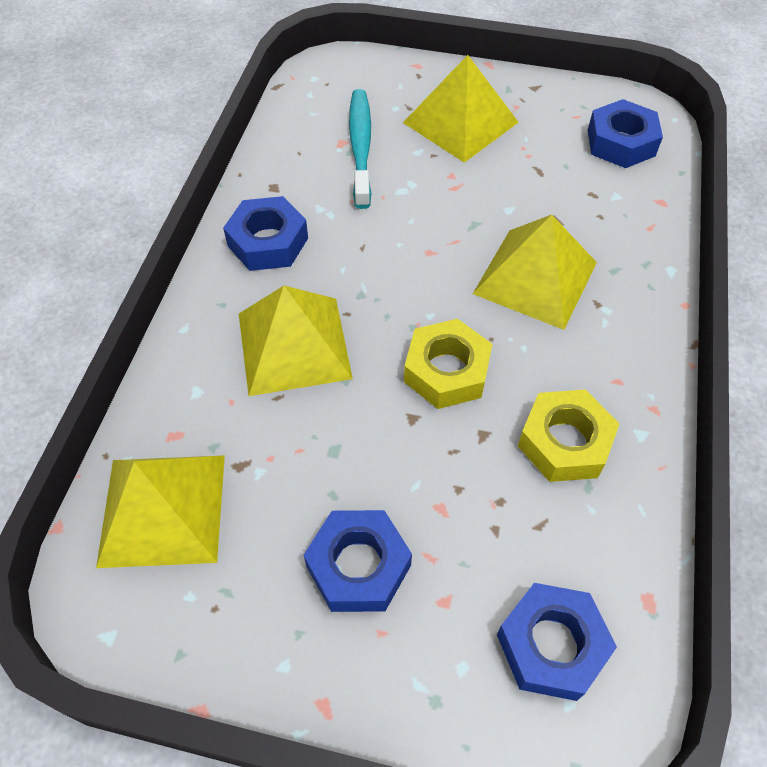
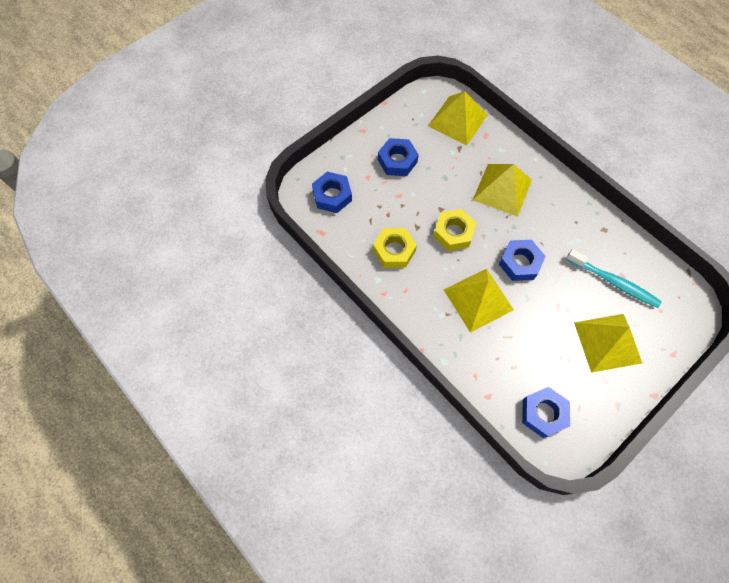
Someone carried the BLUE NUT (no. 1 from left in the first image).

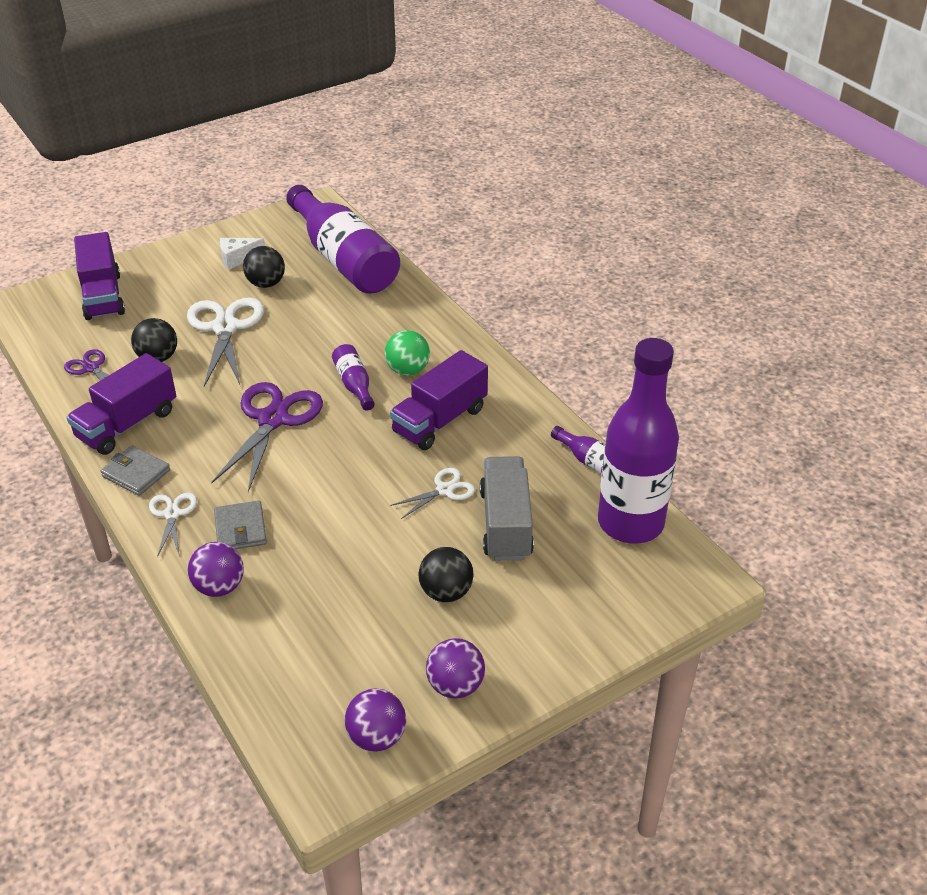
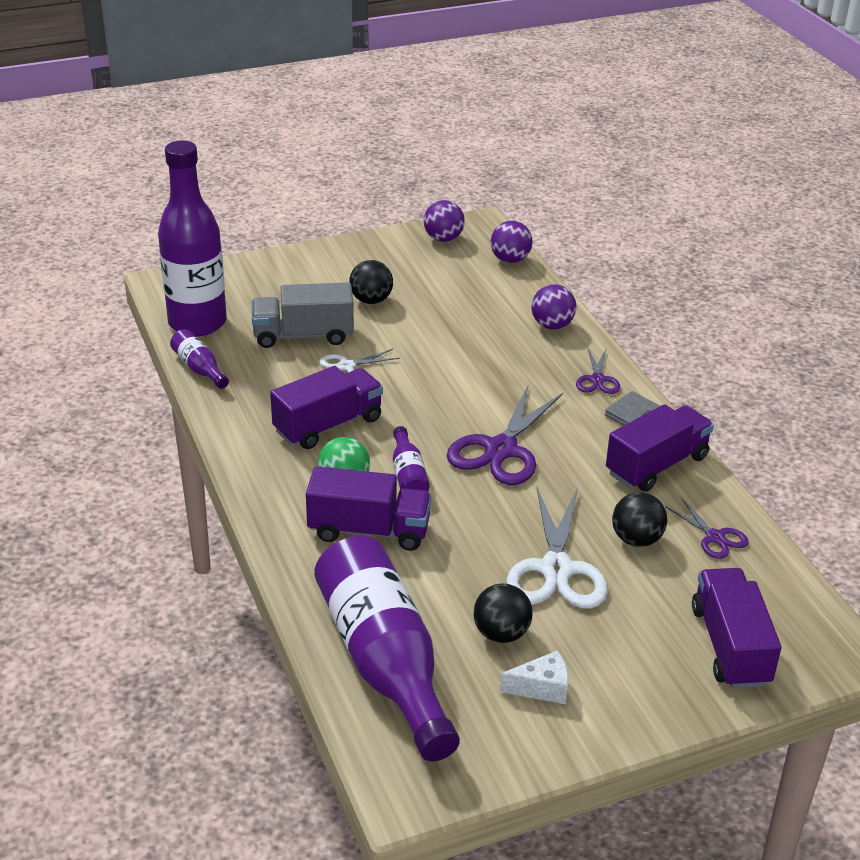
Someone took away the GREY WALLET (no. 2 from left).
Someone put down the PURPLE TRUCK (no. 2 from left).
Someone carried the PURPLE BALL (no. 3 from left in the first image).
Someone repainted the WHITE SCISSORS (no. 1 from left), which became the PURPLE SCISSORS (no. 2 from left).
Someone rotated the GREY TRUCK by 75 degrees clockwise.

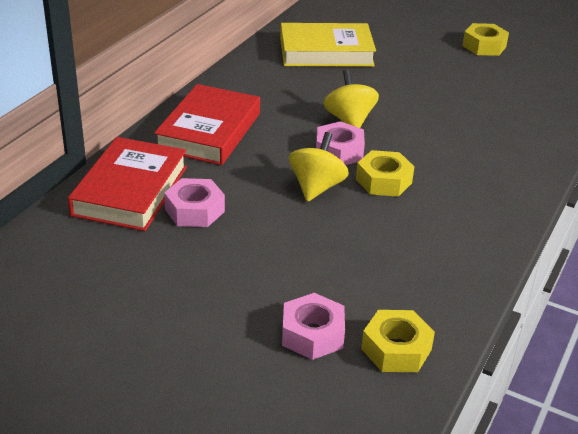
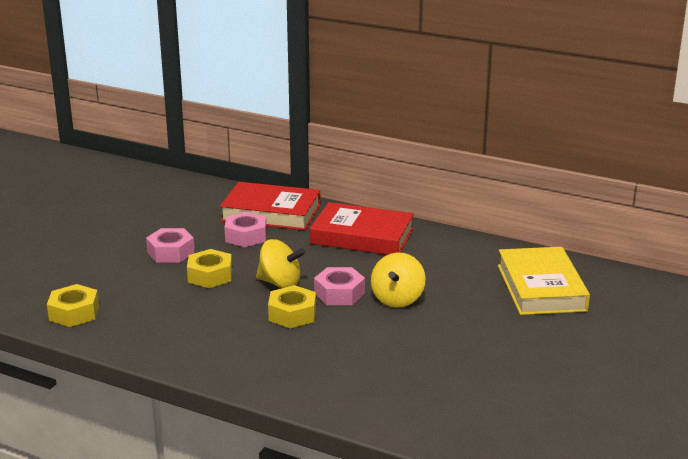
Someone carried the PINK NUT (no. 2 from left in the first image).
Someone carried the YELLOW NUT (no. 3 from left in the first image).
Someone rotated the YELLOW SPINNING TOP (no. 2 from left) by 120 degrees clockwise.

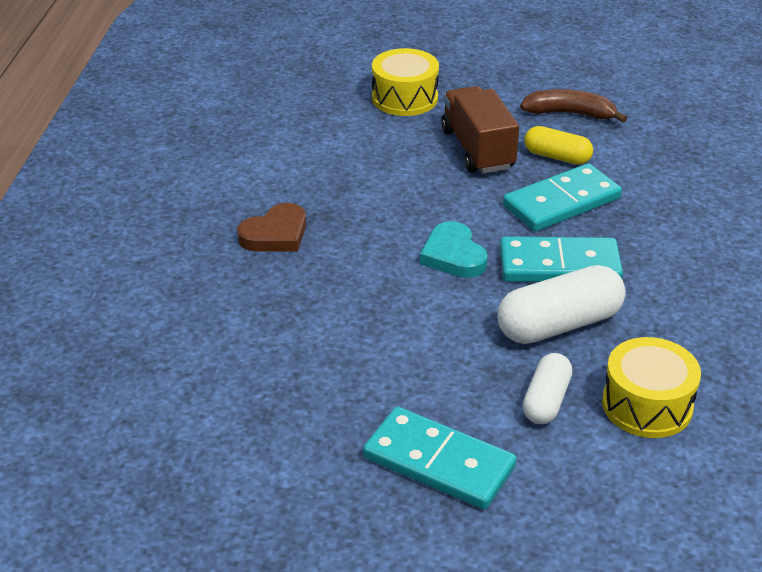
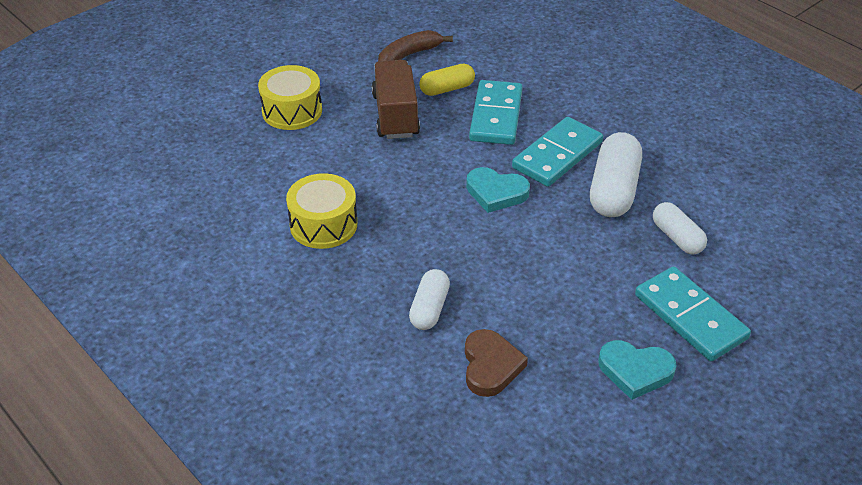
Someone put down the WHITE CAPSULE (no. 1 from left).
Someone put down the TURQUOISE HEART (no. 2 from left).
Someone carried the BROWN HEART.
Someone carried the YELLOW DRUM (no. 2 from left).
Someone rotated the TURQUOISE DOMINO (no. 1 from left in the first image) by 75 degrees clockwise.
Someone rotated the BROWN TRUCK by 60 degrees clockwise.

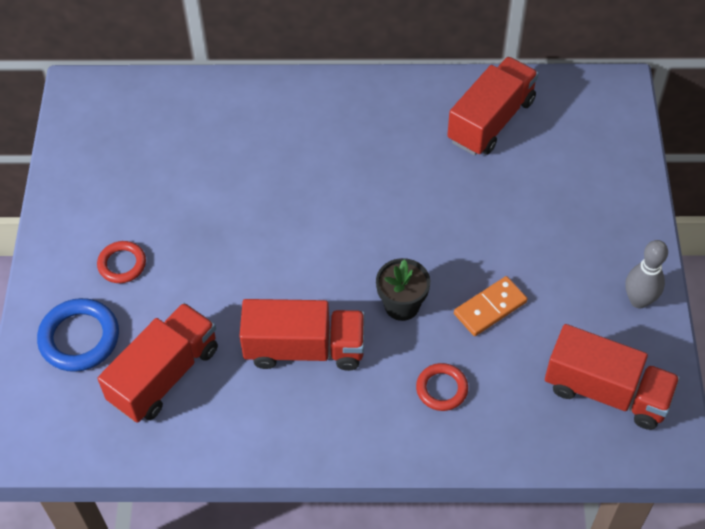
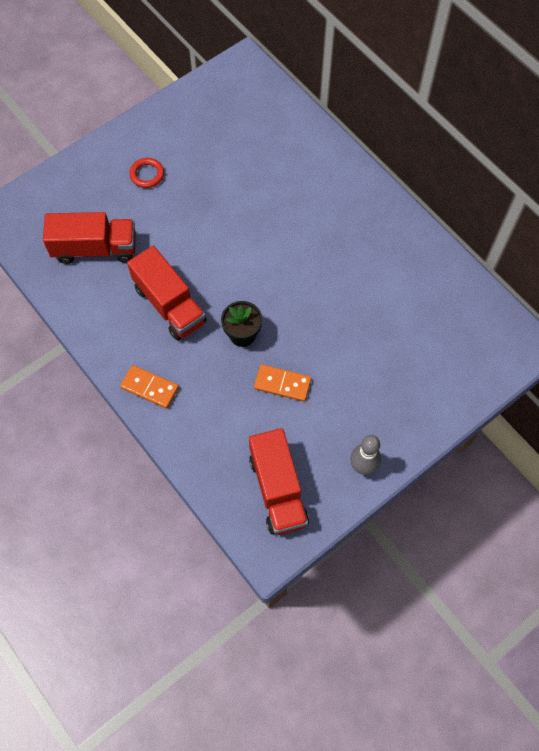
Someone took away the BLUE RING.
Someone took away the RED RING (no. 2 from left).
Someone took away the RED TRUCK (no. 3 from left).
Someone put down the ORANGE DOMINO (no. 1 from left).

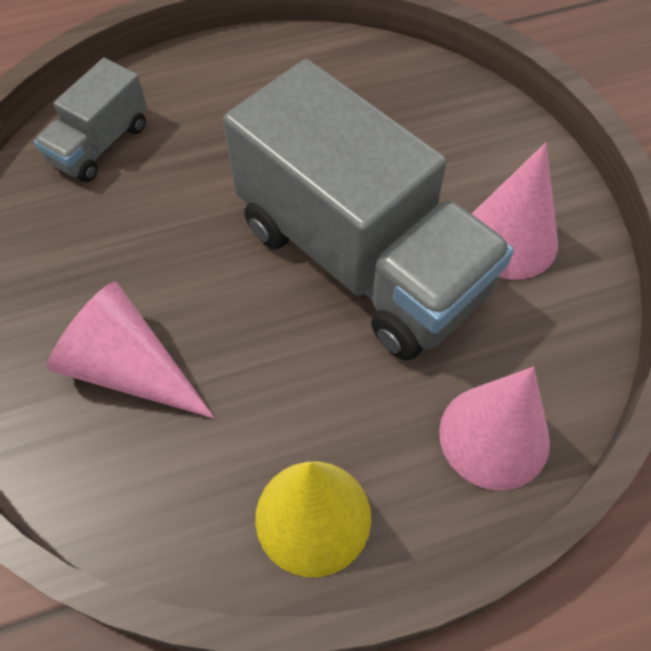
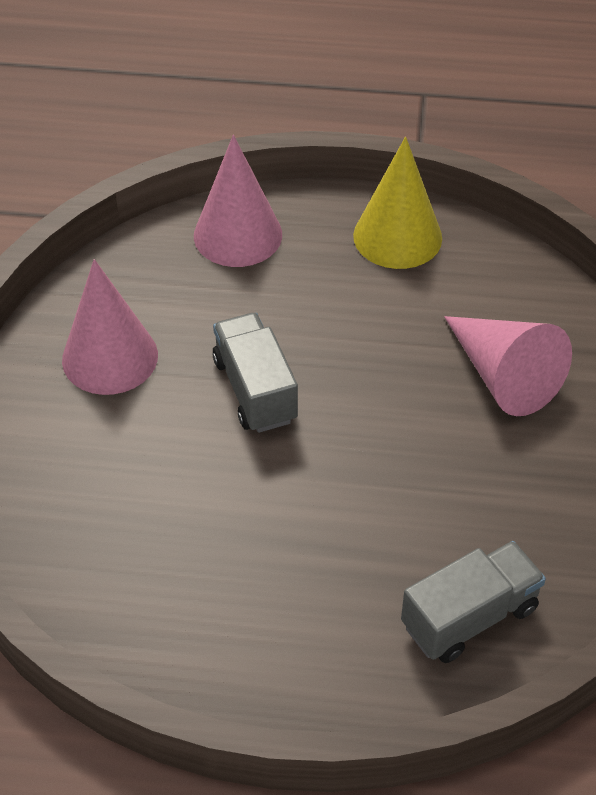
Someone scaled the GREY TRUCK (no. 2 from left in the first image) by 0.46.

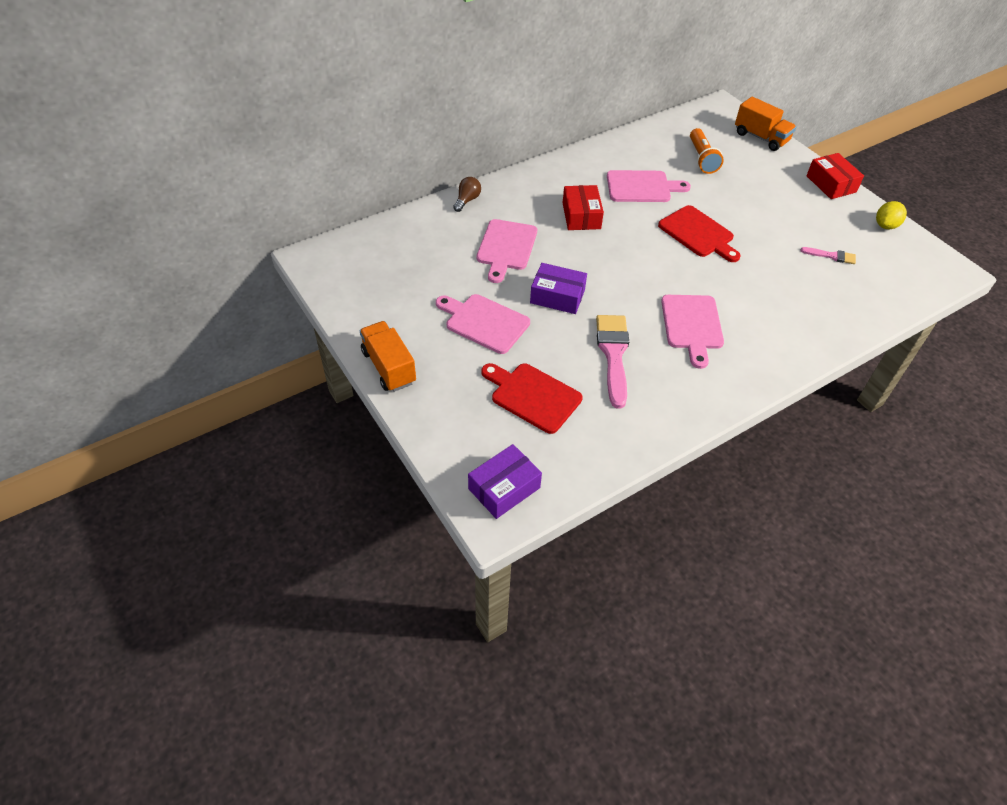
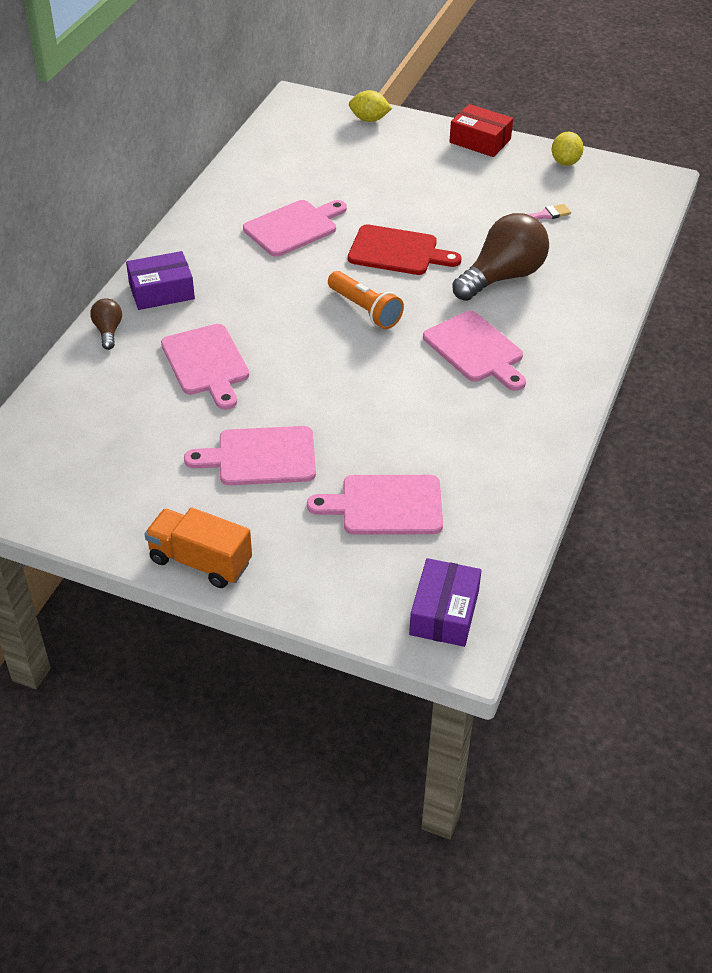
Someone took away the RED BOX (no. 1 from left).
Someone took away the PINK BRUSH (no. 1 from left).
Someone put down the BROWN LIGHT BULB (no. 2 from left).
Someone carried the PURPLE BOX (no. 2 from left in the first image).
Someone carried the ORANGE FLASHLIGHT.
Someone swapped the ORANGE TRUCK (no. 2 from left) for the YELLOW LEMON (no. 1 from left).
Someone repainted the RED CUTTING BOARD (no. 1 from left), which became the PINK CUTTING BOARD (no. 4 from left).

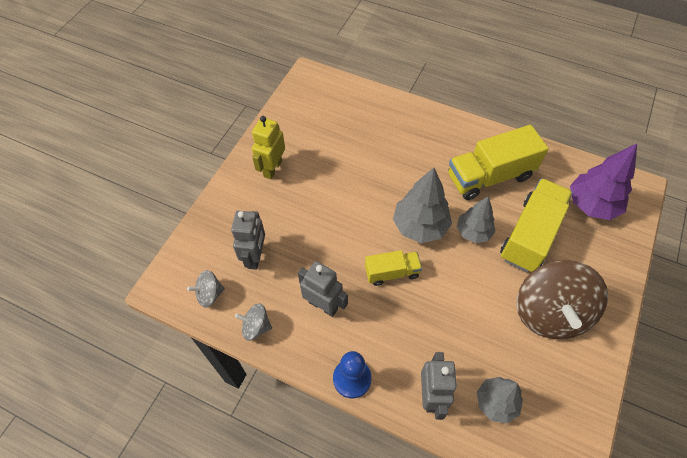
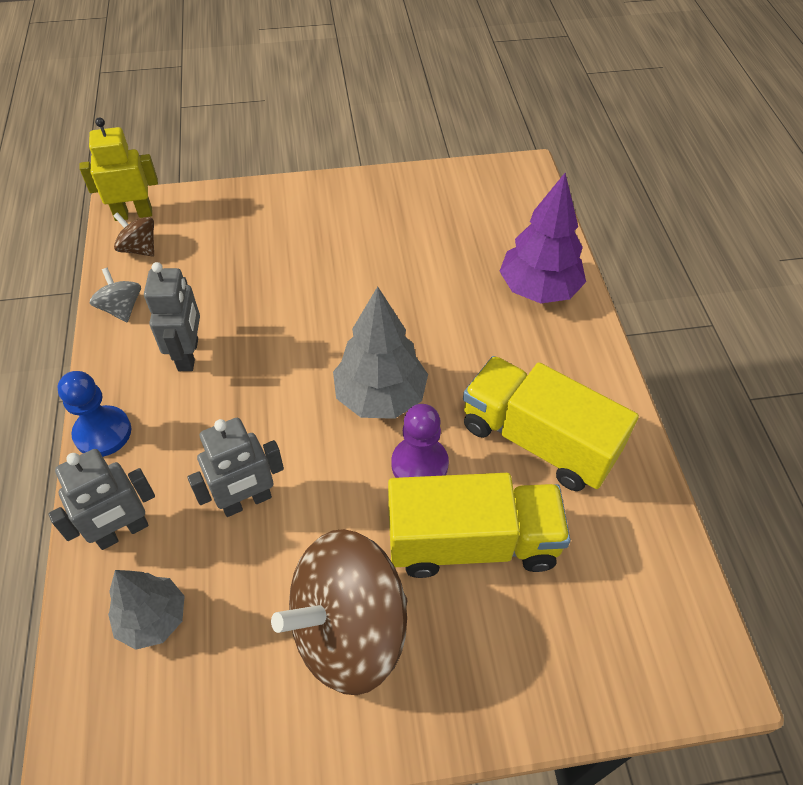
Someone took away the YELLOW TRUCK (no. 1 from left).
Someone carried the GREY ROBOT (no. 1 from left in the first image).
Someone carried the YELLOW ROBOT.
Someone carried the PURPLE TREE.
Someone swapped the GREY TREE (no. 2 from left) for the PURPLE PAWN.
Someone repainted the GREY SPINNING TOP (no. 1 from left), which became the BROWN SPINNING TOP (no. 1 from left).

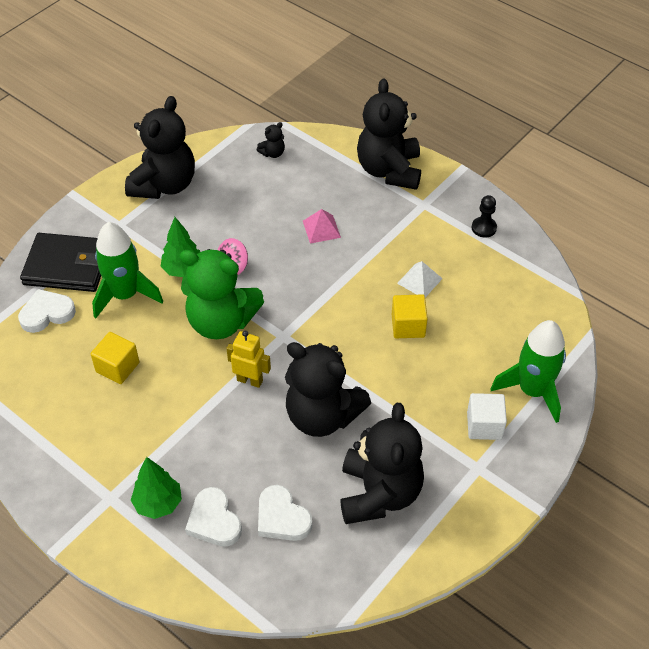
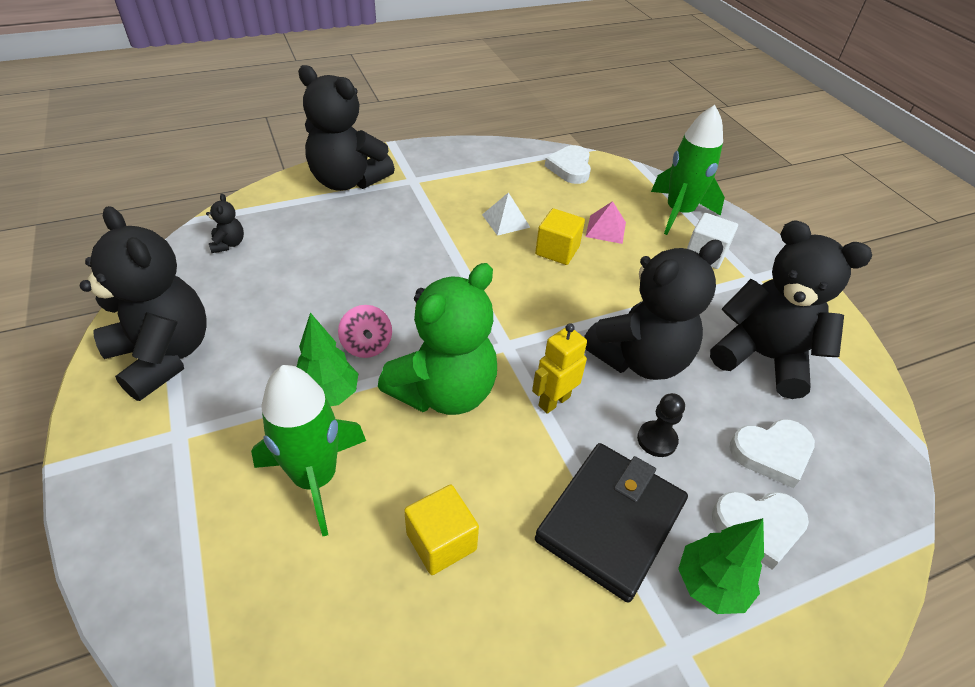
Someone carried the WHITE HEART (no. 1 from left).
Someone carried the BLACK WALLET.
Someone carried the PINK PYRAMID.
Someone carried the BLACK PAWN.

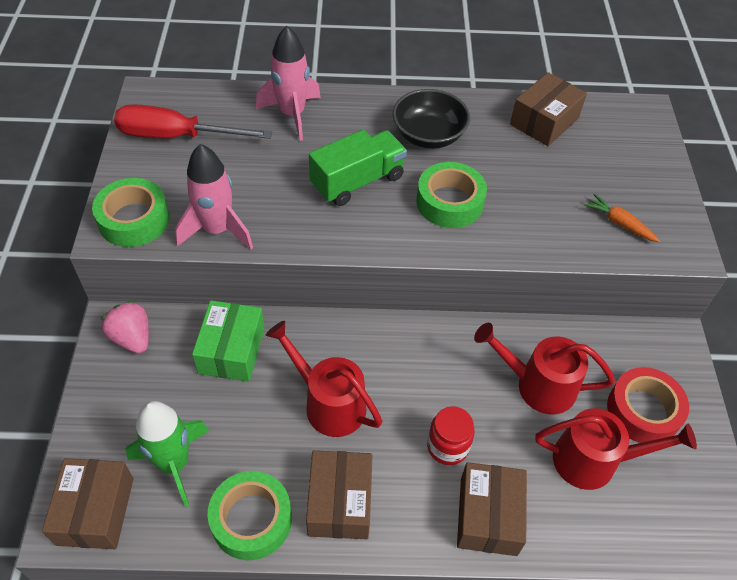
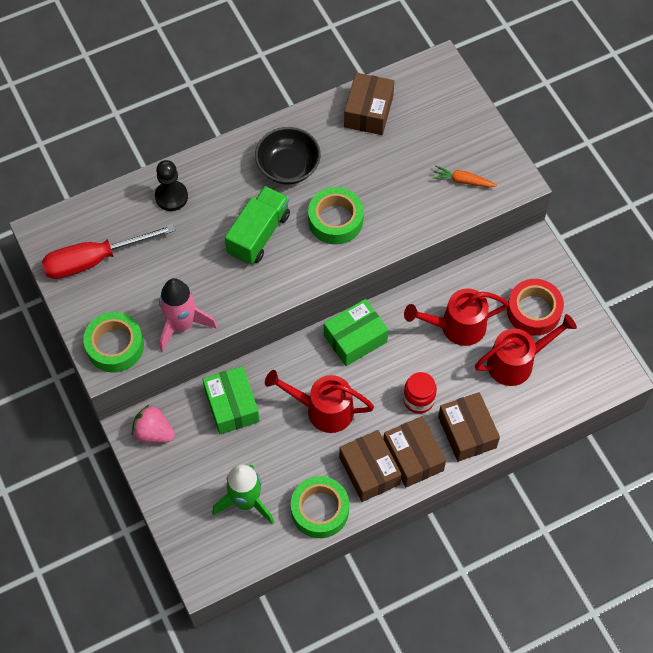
Someone put down the GREEN BOX (no. 2 from left).
Someone carried the BROWN BOX (no. 1 from left in the first image).
Someone swapped the PINK ROCKET (no. 2 from left) for the BLACK PAWN.

